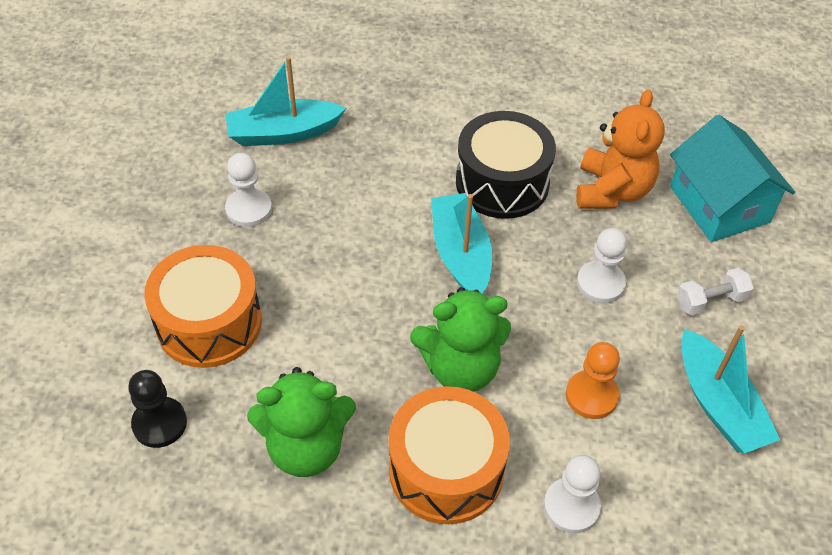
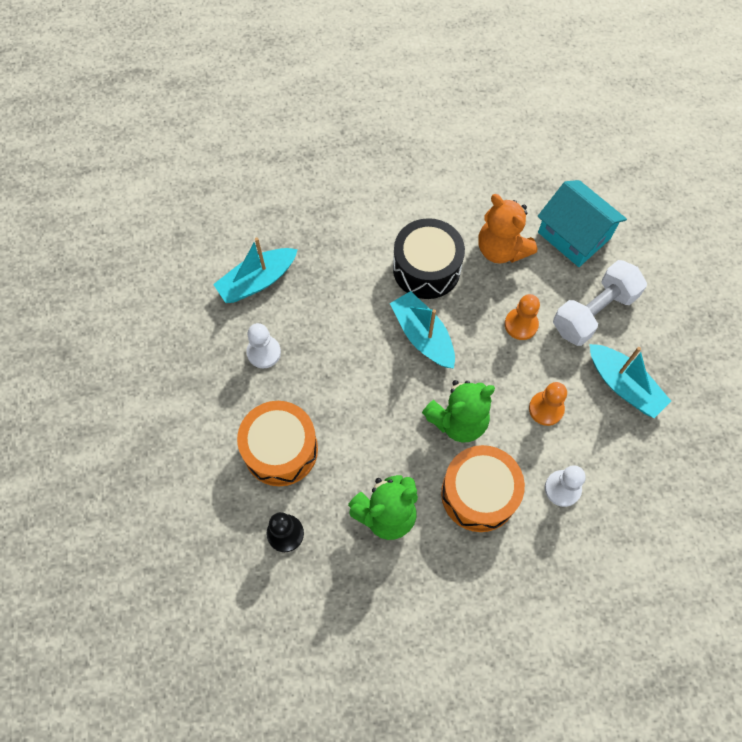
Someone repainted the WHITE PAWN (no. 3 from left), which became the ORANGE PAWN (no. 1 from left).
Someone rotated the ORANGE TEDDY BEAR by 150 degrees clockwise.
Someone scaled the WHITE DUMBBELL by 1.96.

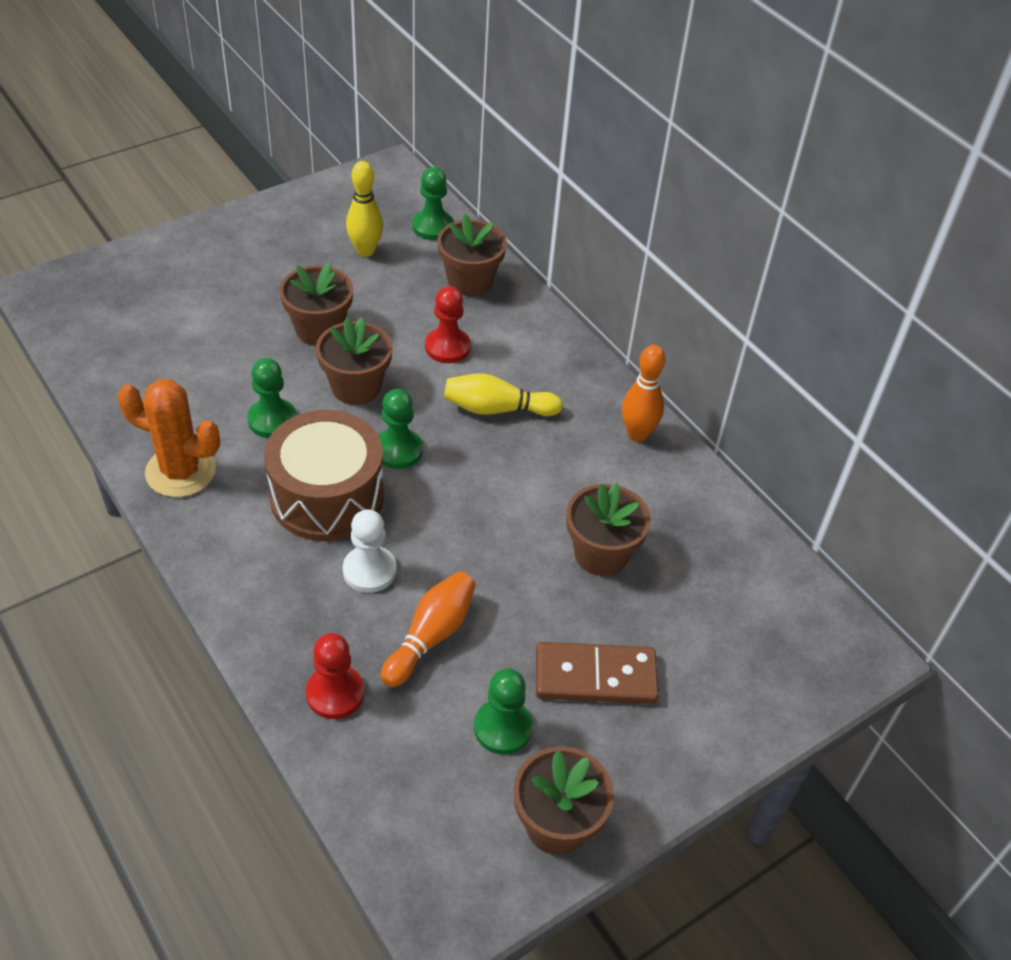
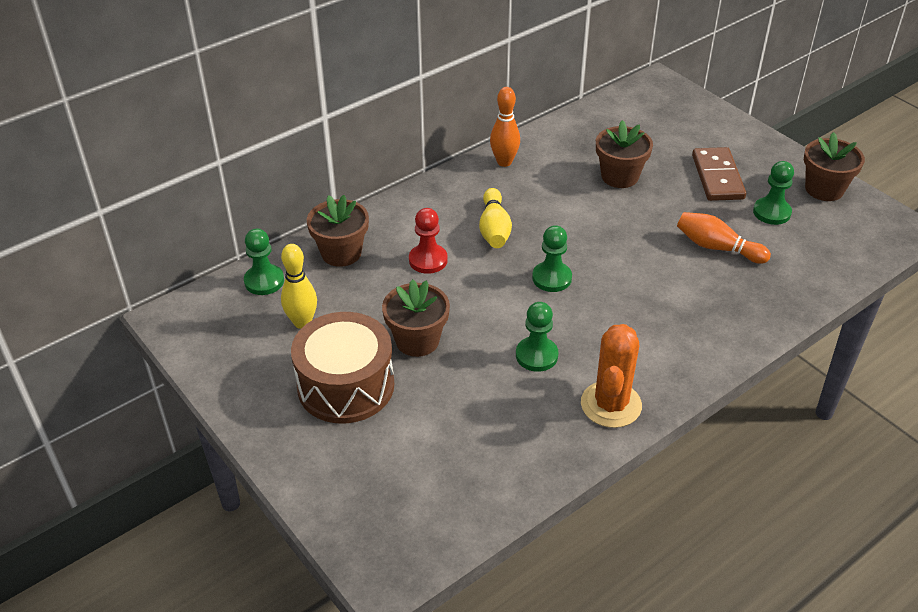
Someone took away the RED PAWN (no. 1 from left).
Someone took away the BROWN FLOWER POT (no. 2 from left).
Someone took away the WHITE PAWN.
Someone carried the BROWN DRUM.

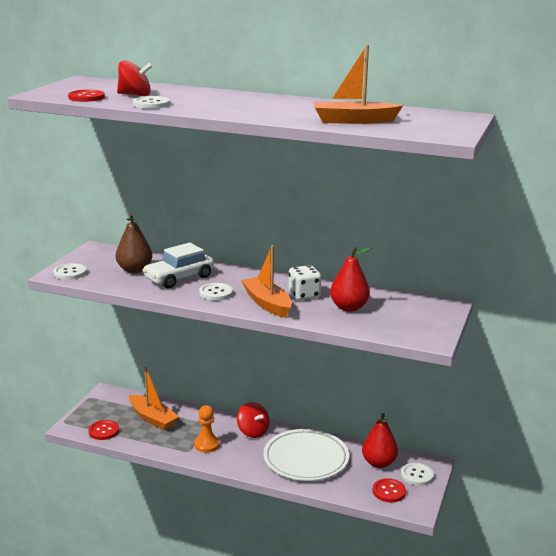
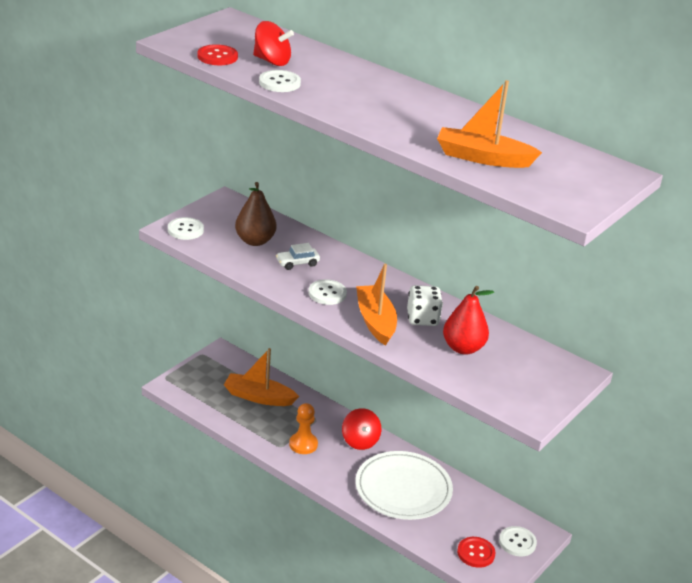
Someone took away the RED BUTTON (no. 2 from left).
Someone took away the RED PEAR (no. 2 from left).
Someone rotated the ORANGE BOAT (no. 1 from left) by 135 degrees clockwise.
Someone scaled the WHITE CAR by 0.53.

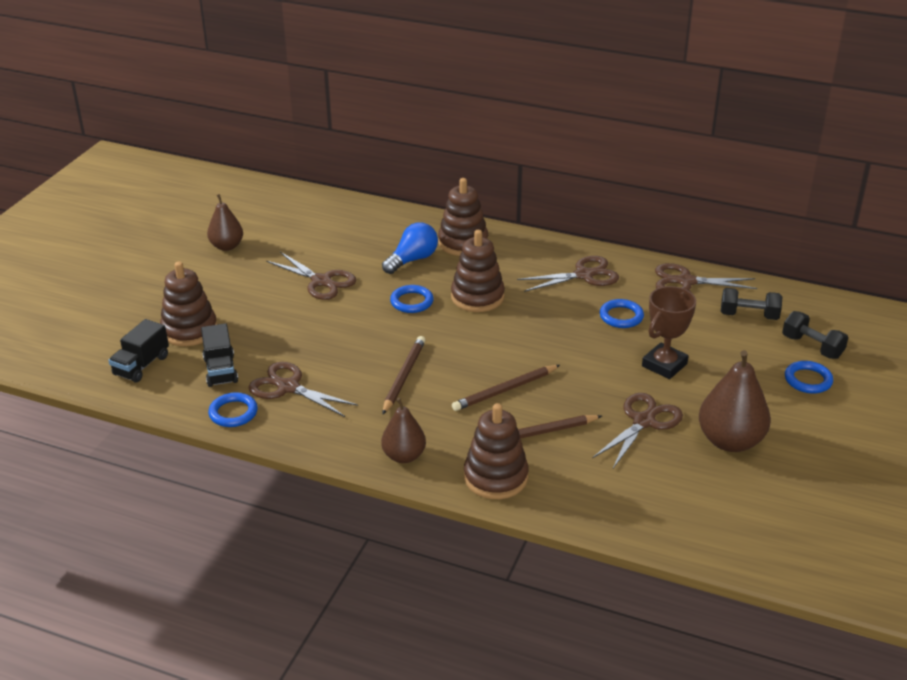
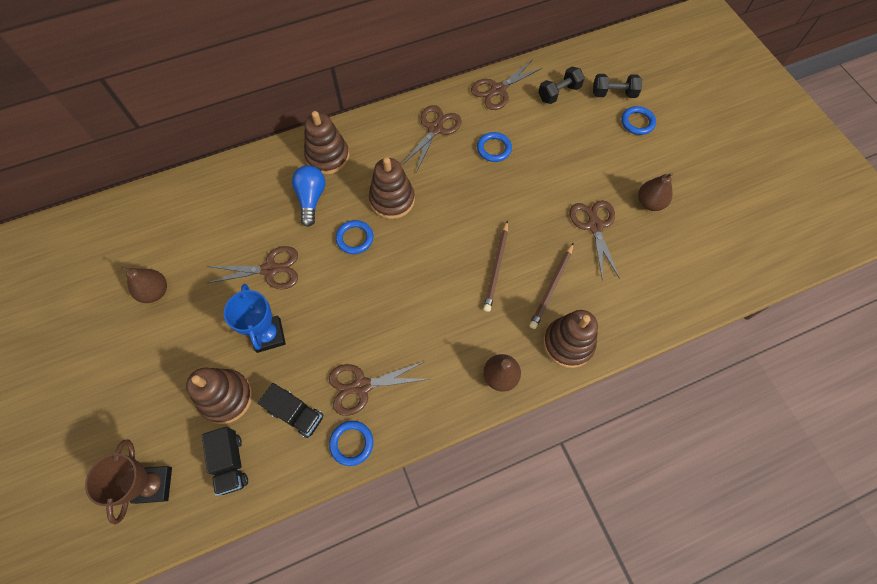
Someone took away the BROWN PENCIL (no. 1 from left).
Someone put down the BLUE TROPHY.
Someone carried the BROWN TROPHY.
Someone scaled the BROWN PEAR (no. 3 from left) by 0.63.

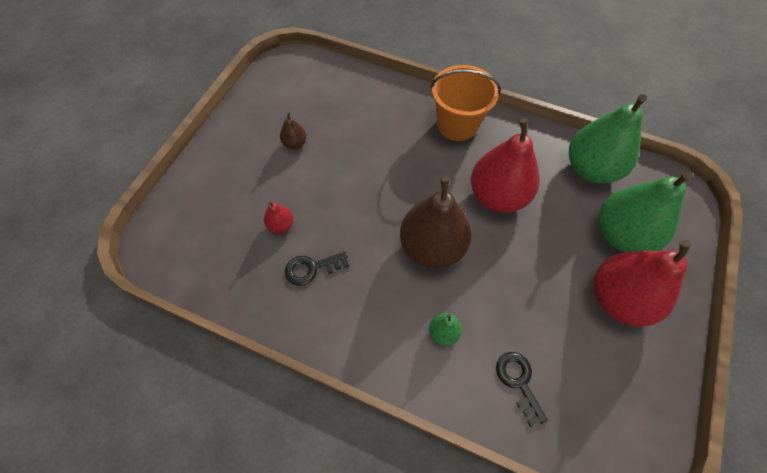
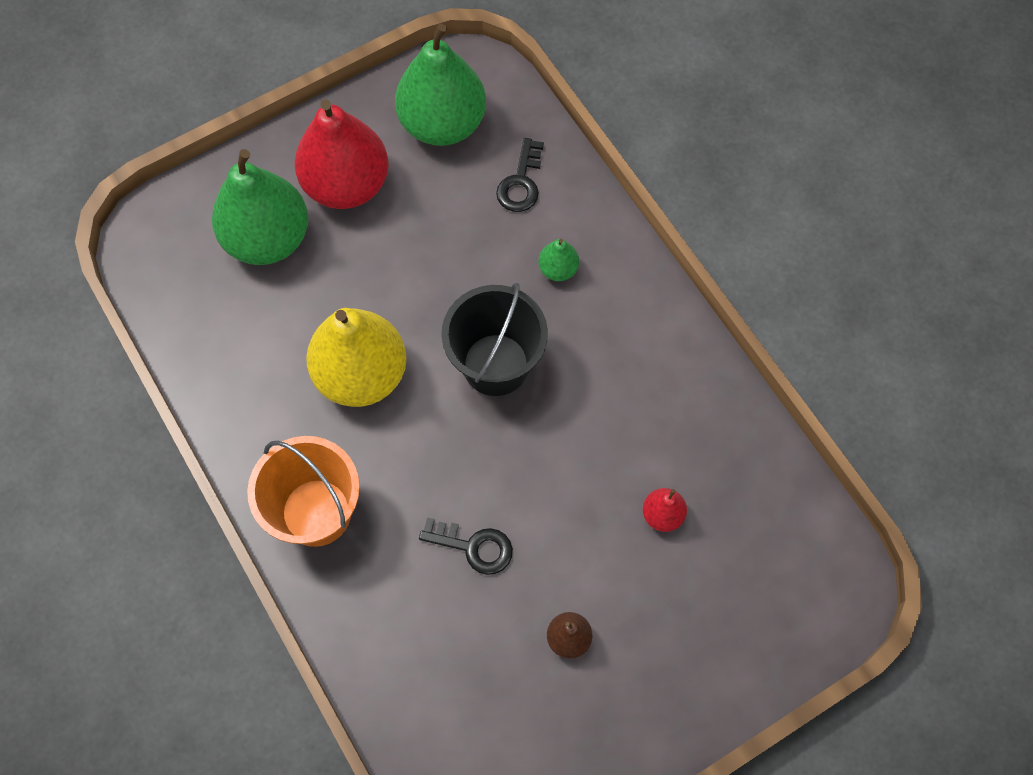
Someone carried the BLACK KEY (no. 1 from left).
Someone carried the GREEN PEAR (no. 2 from left).
Someone swapped the BROWN PEAR (no. 2 from left) for the BLACK BUCKET.
Someone repainted the RED PEAR (no. 2 from left), which became the YELLOW PEAR.

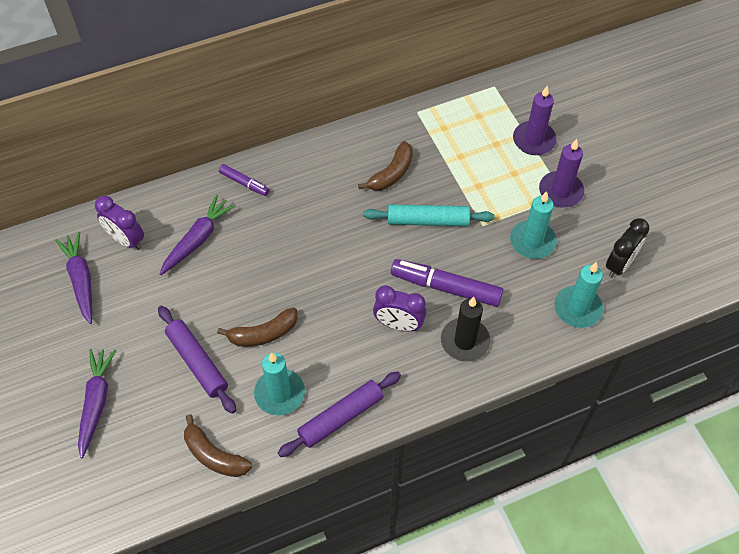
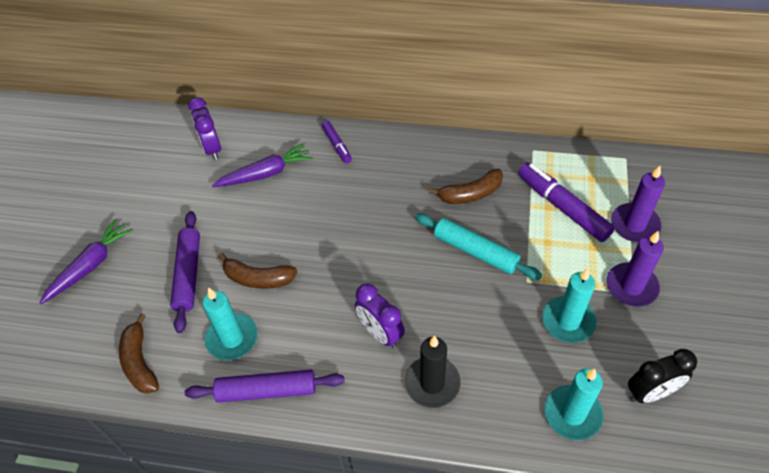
Someone took away the PURPLE CARROT (no. 1 from left).
Someone carried the PURPLE MARKER (no. 2 from left).

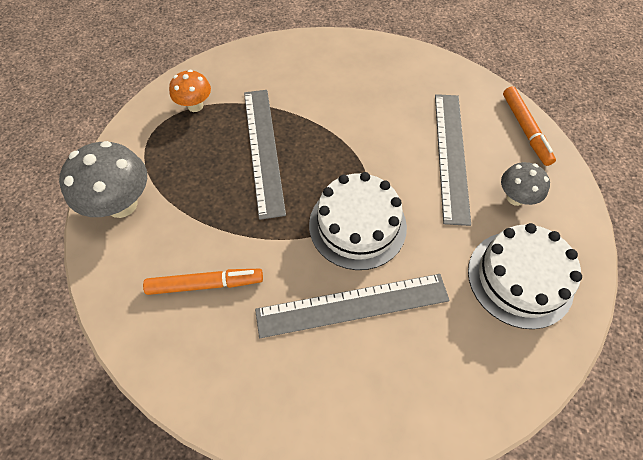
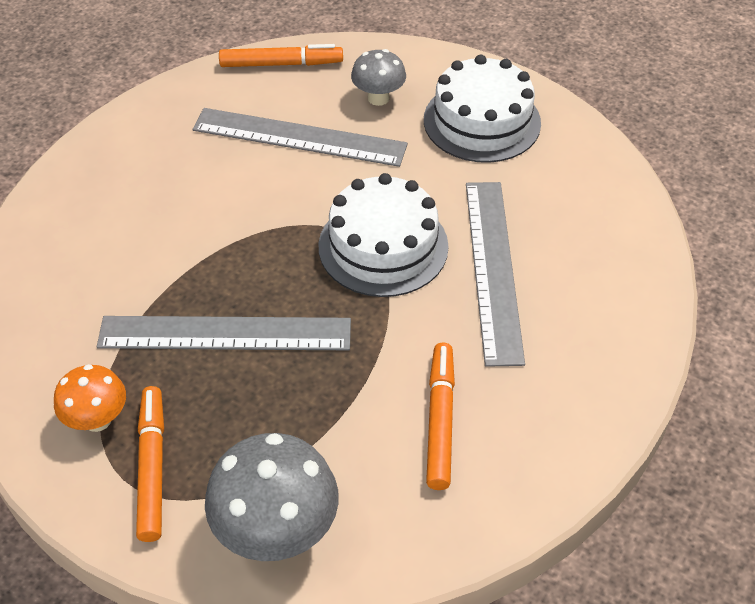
Someone put down the ORANGE MARKER (no. 1 from left).

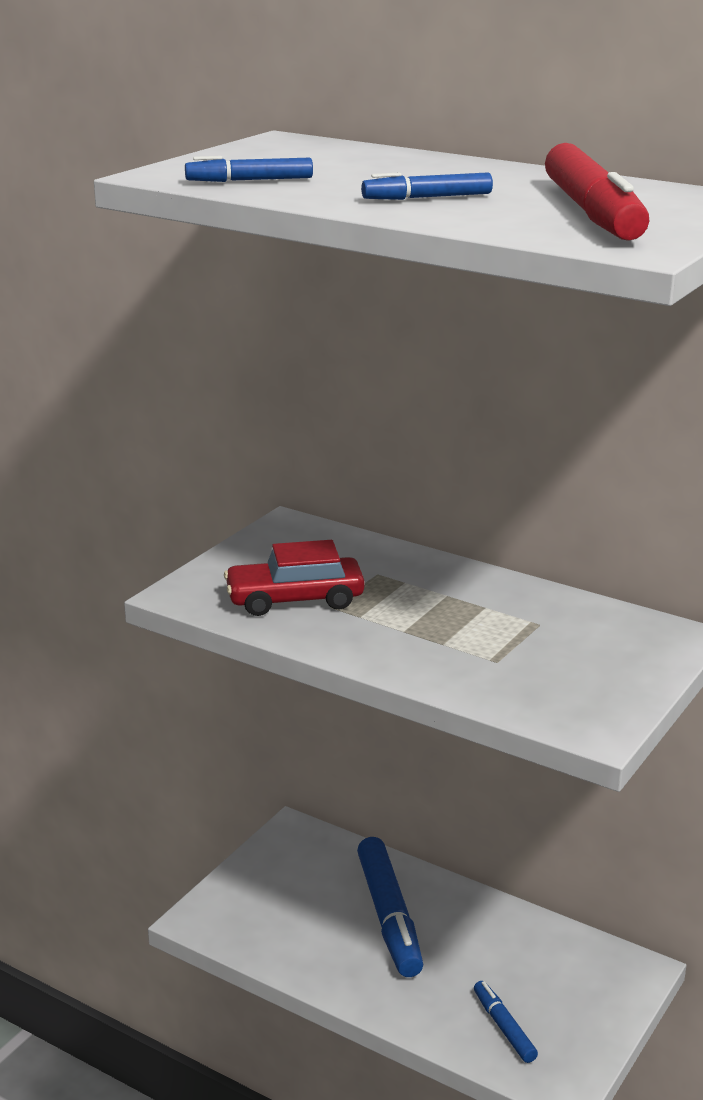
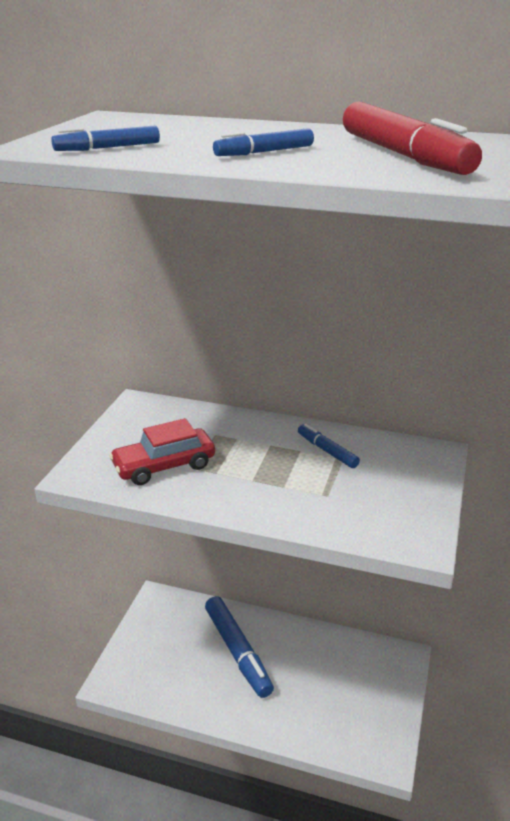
Someone carried the BLUE MARKER (no. 4 from left).

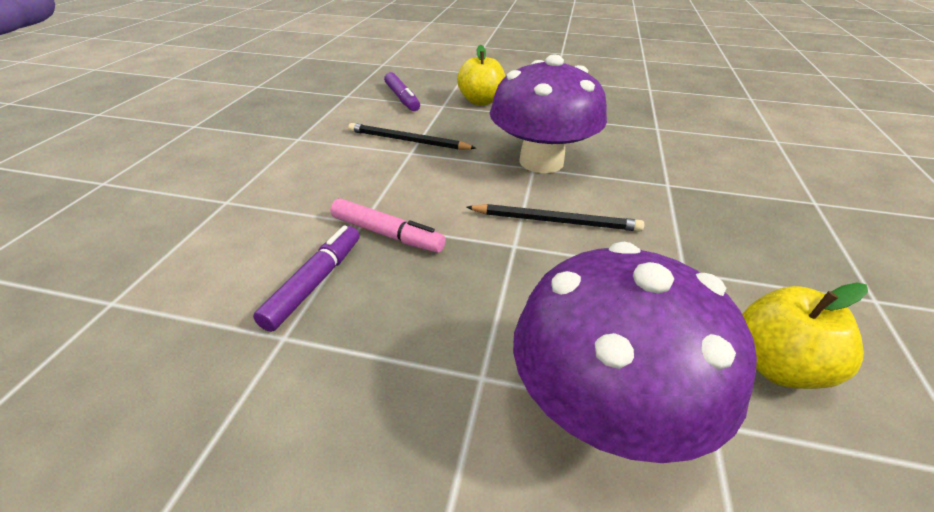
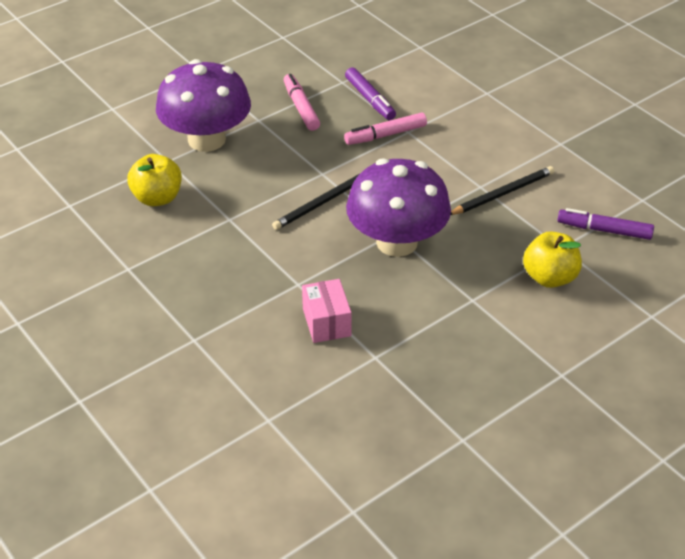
Someone put down the PINK MARKER (no. 1 from left).
Someone put down the PINK BOX.

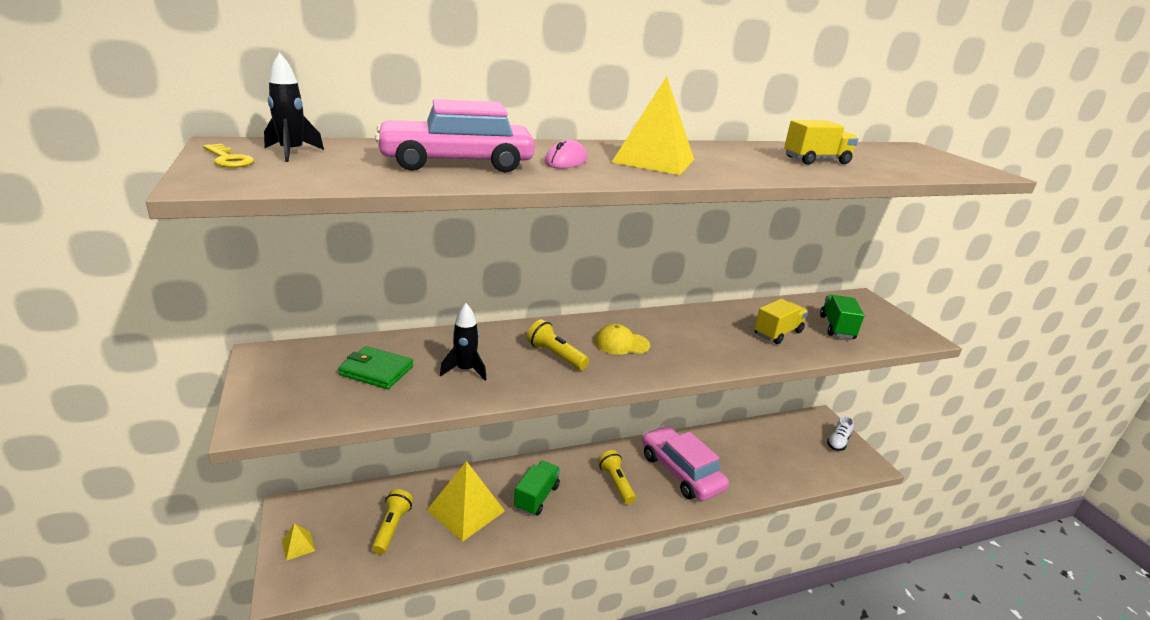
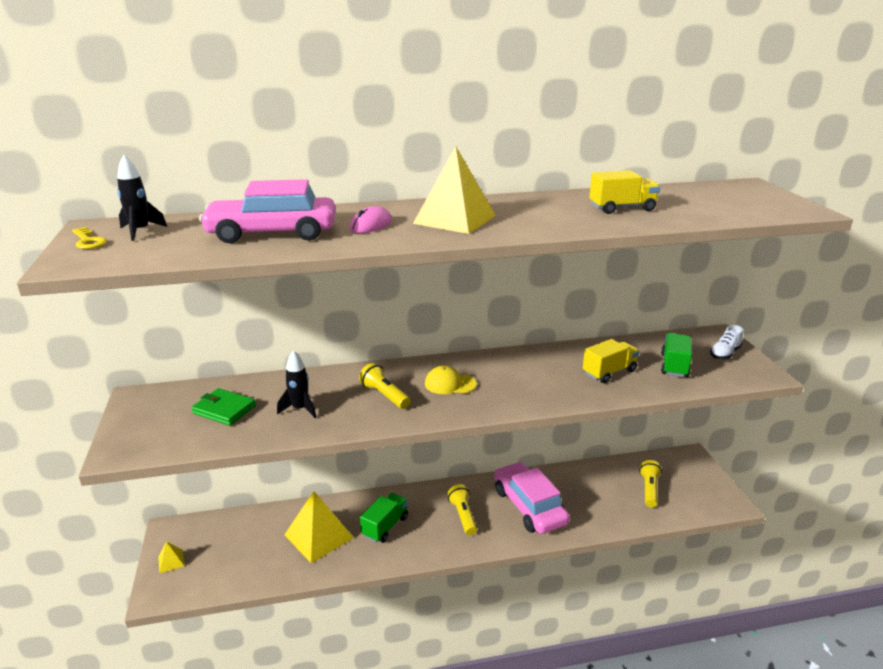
Someone carried the YELLOW FLASHLIGHT (no. 1 from left in the first image).
Someone carried the WHITE SHOE.

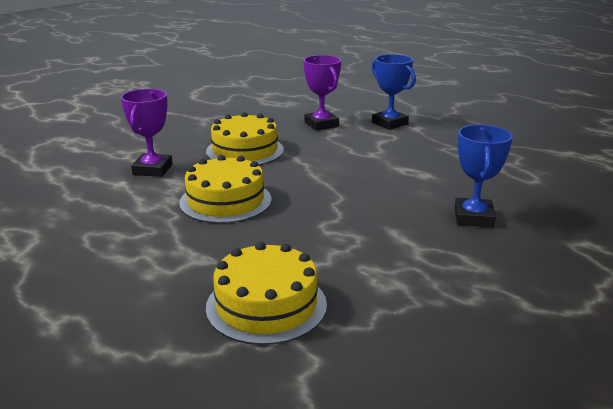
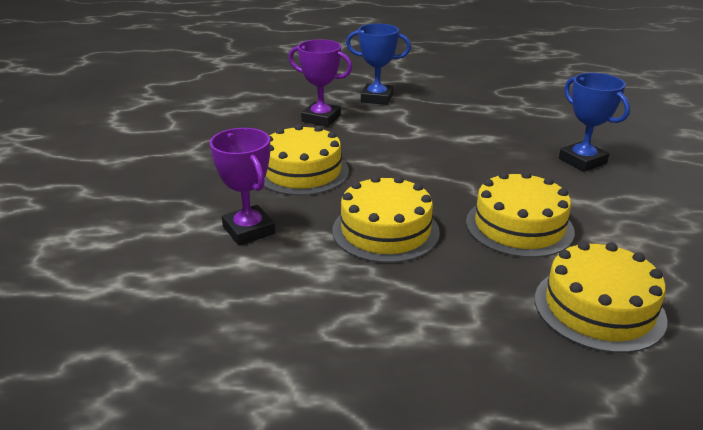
Someone put down the YELLOW CAKE (no. 3 from left).

